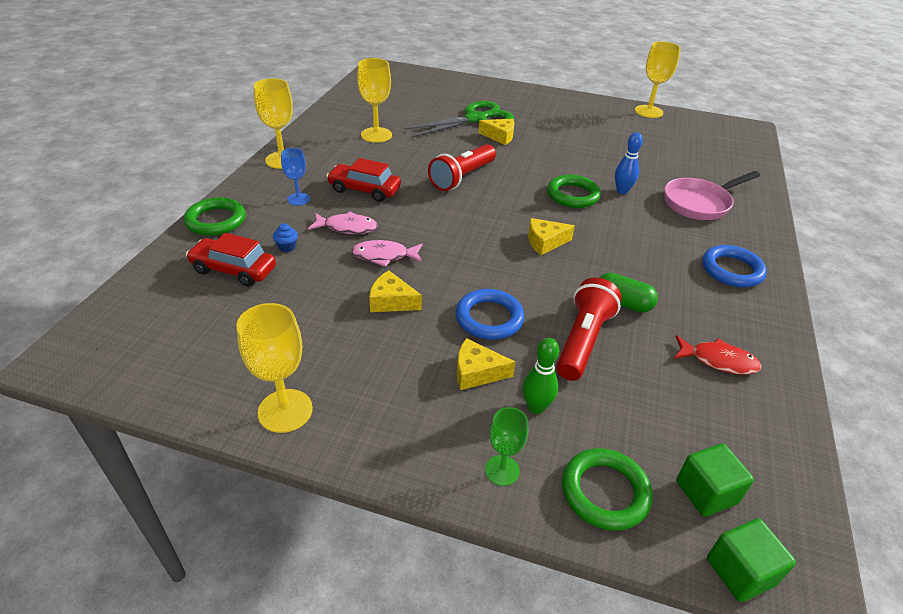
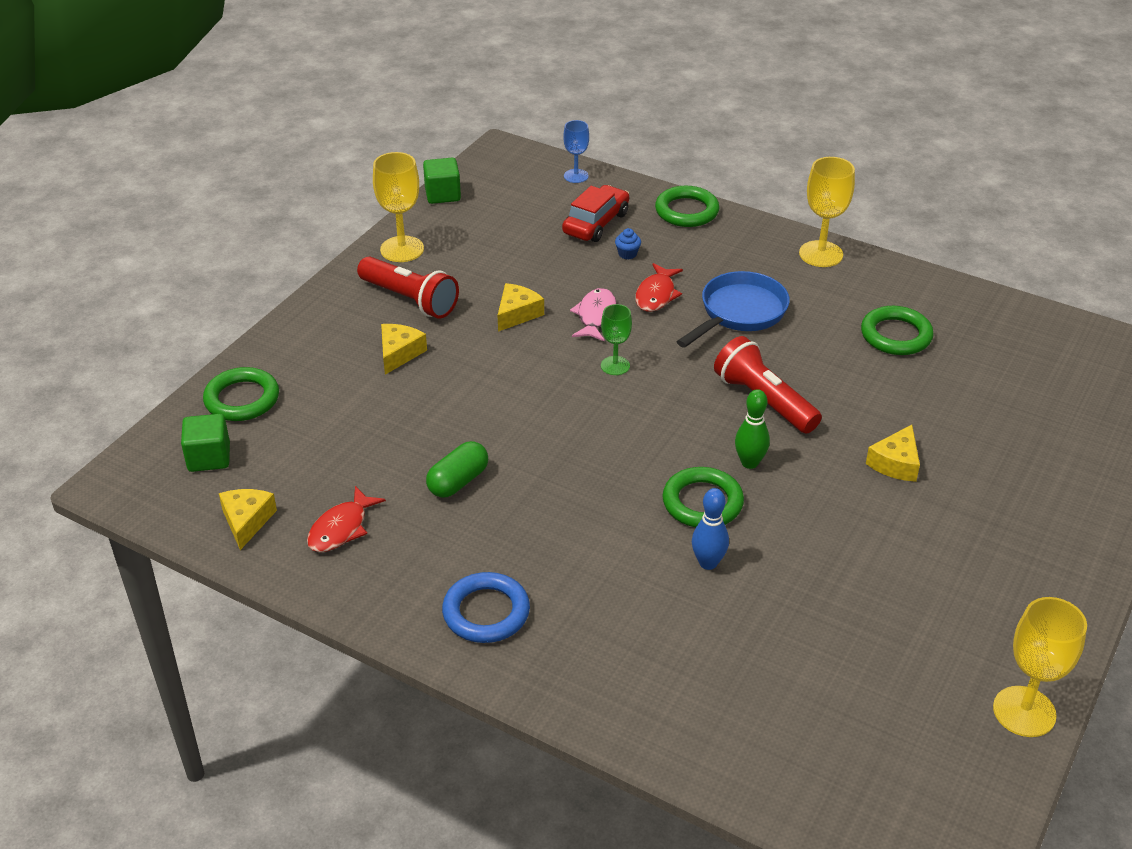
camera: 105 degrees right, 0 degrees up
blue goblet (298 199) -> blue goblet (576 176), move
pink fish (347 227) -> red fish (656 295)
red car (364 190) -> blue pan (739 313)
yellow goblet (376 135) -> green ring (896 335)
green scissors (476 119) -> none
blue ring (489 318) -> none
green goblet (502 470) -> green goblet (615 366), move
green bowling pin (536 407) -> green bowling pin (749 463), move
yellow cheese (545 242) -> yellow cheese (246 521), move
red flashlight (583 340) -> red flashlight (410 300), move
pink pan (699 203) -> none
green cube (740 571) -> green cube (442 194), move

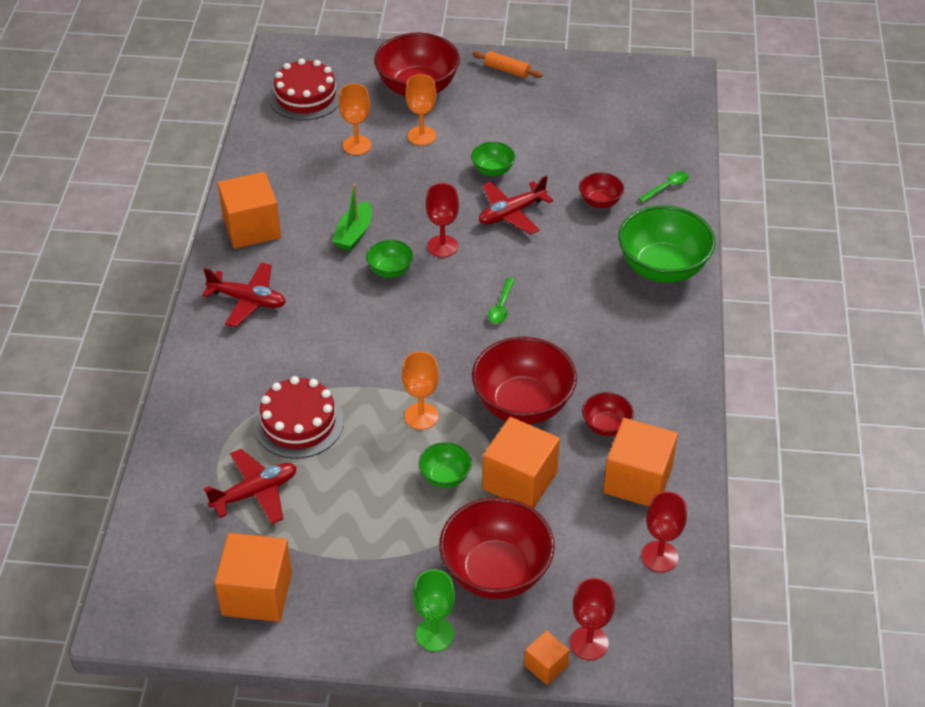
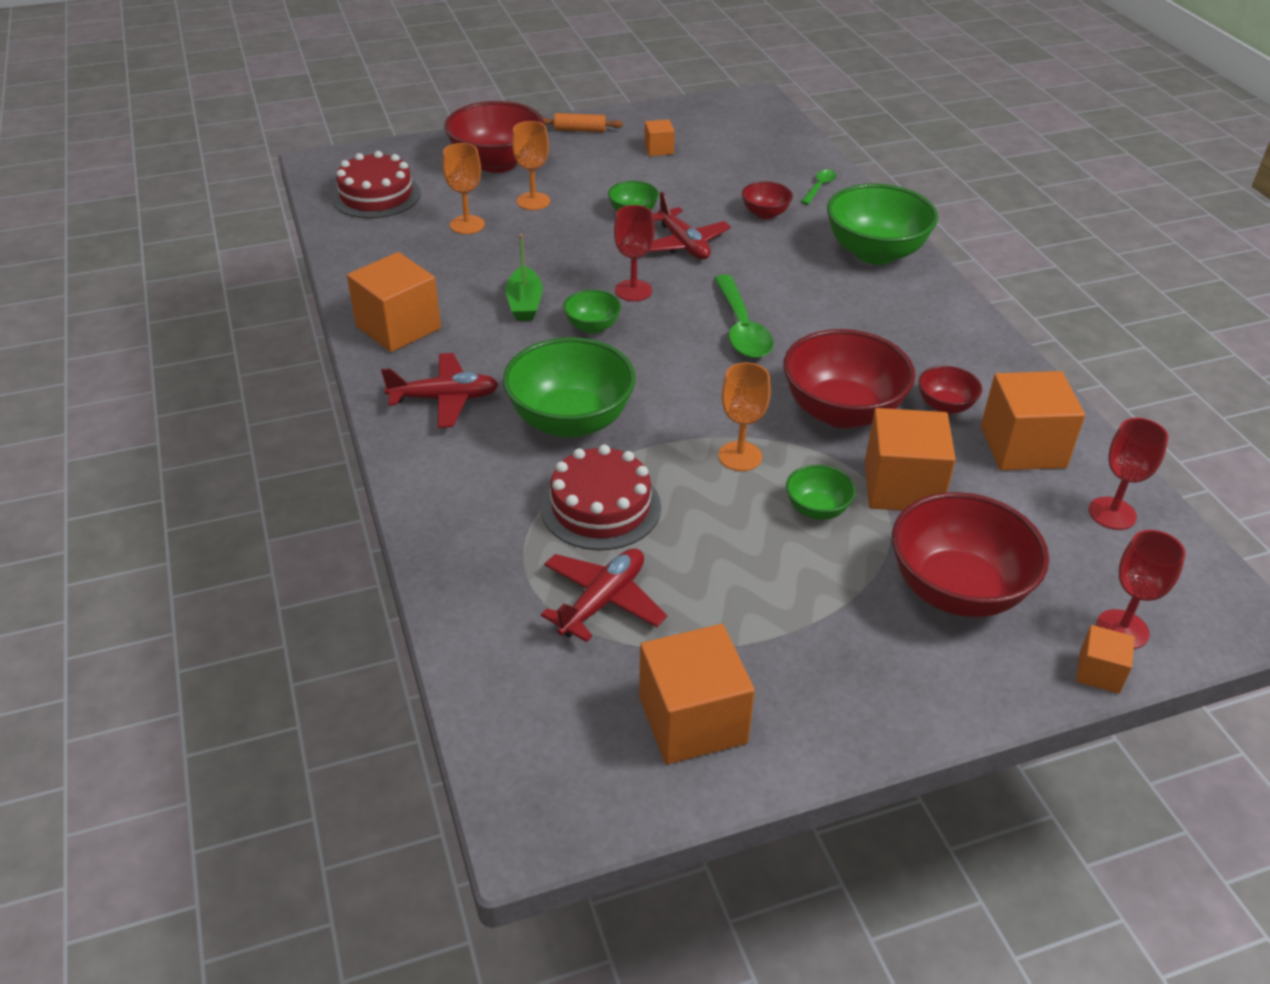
camera: 25 degrees left, 5 degrees down
green goblet (435 634) -> none
red plane (511 213) -> red plane (683 244), 60 degrees counterclockwise
green spoon (501 306) -> green spoon (741 328), x1.88
none -> green bowl (570 421)
none -> orange cube (659 149)

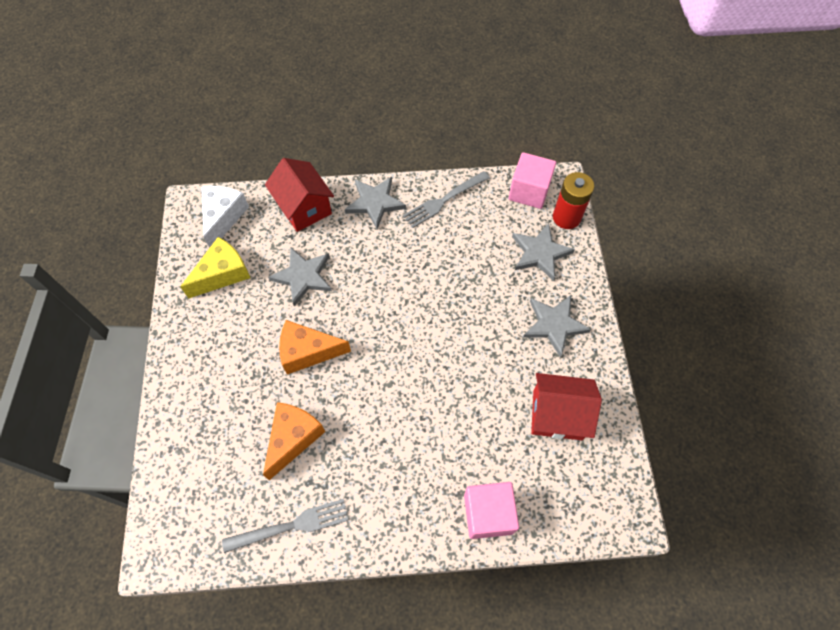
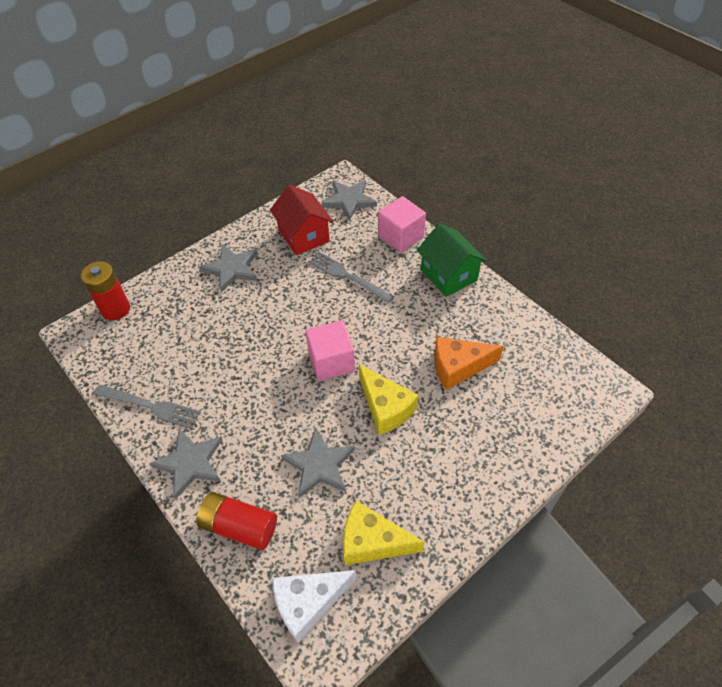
camera: 125 degrees left, 10 degrees down
grey fork (292 525) -> grey fork (347 276), move
red house (304 207) -> red battery (239 526)
orange cheese (307 352) -> yellow cheese (385 408)
pink cube (529 191) -> pink cube (331 361), move
grey star (540 253) -> grey star (349 200), move
none -> green house (448 275)

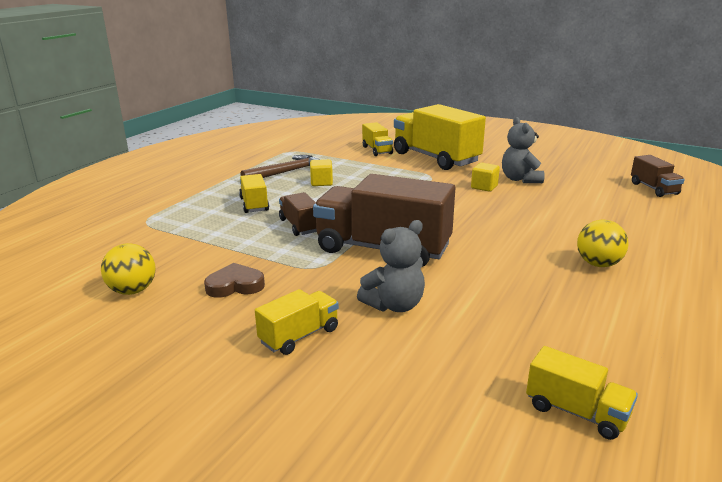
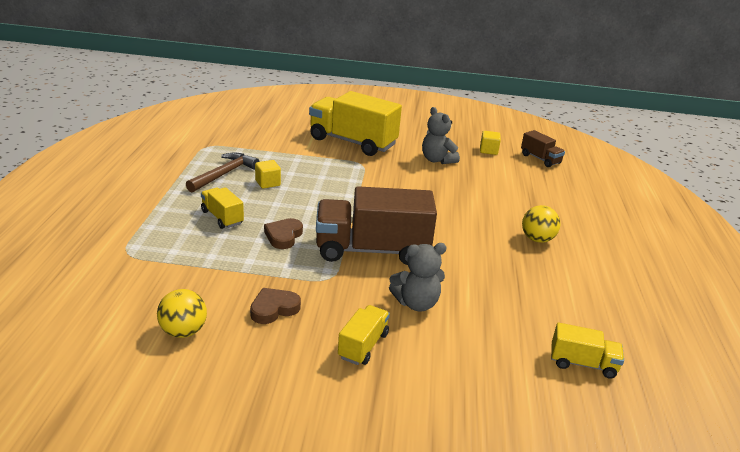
camera: 25 degrees left, 5 degrees up
brown truck (299 226) -> brown heart (283 236)
grey teddy bear (394 305) -> grey teddy bear (416 303), 45 degrees clockwise
yellow truck (377 150) -> none
yellow cube (484 187) -> yellow cube (488 150), move

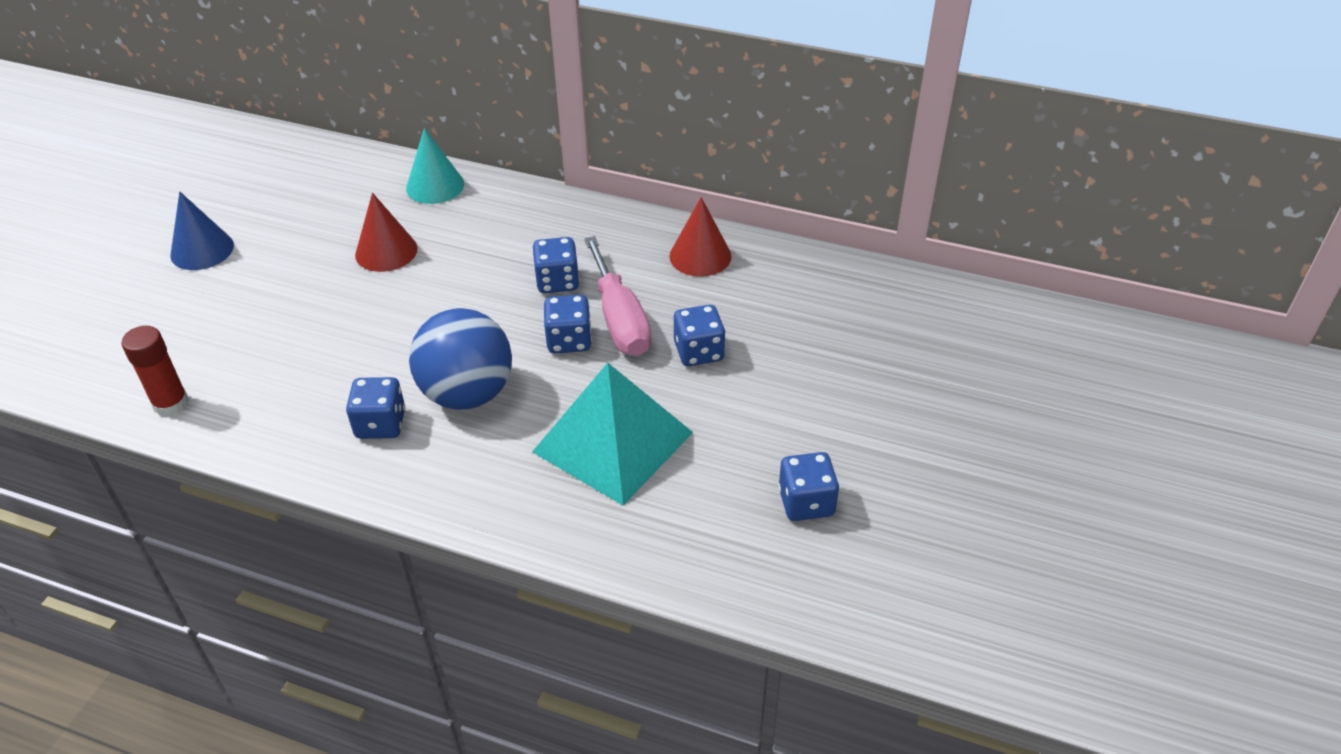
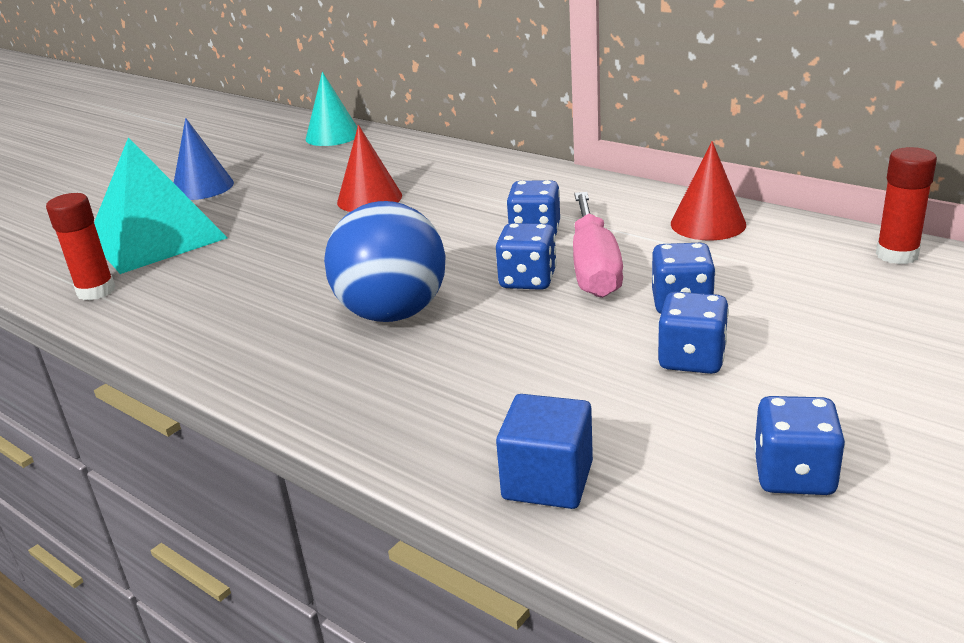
camera: 20 degrees right, 15 degrees down
blue dice (381 424) -> blue dice (692 359), move
turquoise cone (435 186) -> turquoise cone (333 136), move
turquoise pyramid (612 442) -> turquoise pyramid (156 238), move
none -> blue cube (547 481)
none -> red glue stick (897 255)

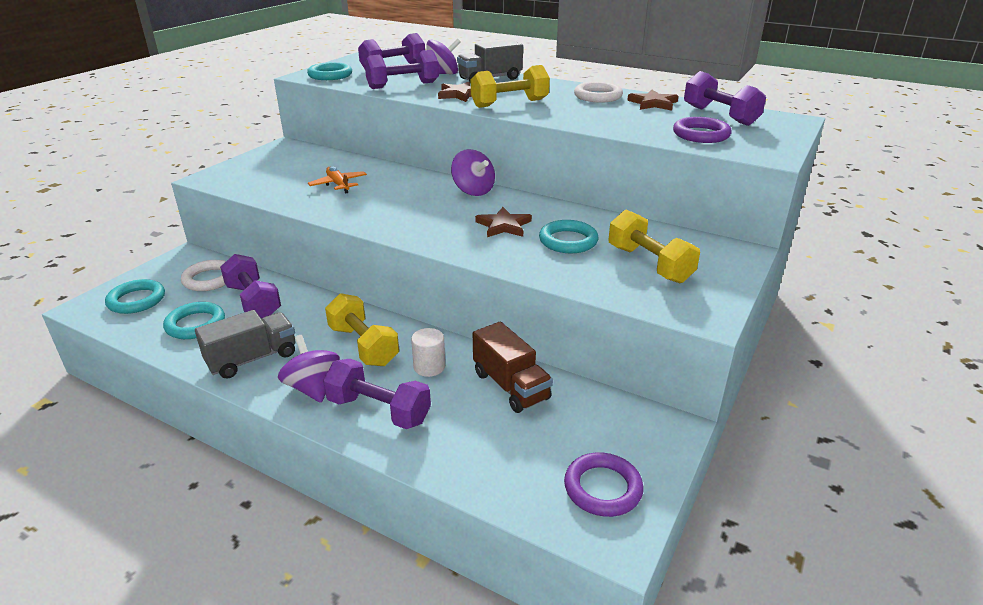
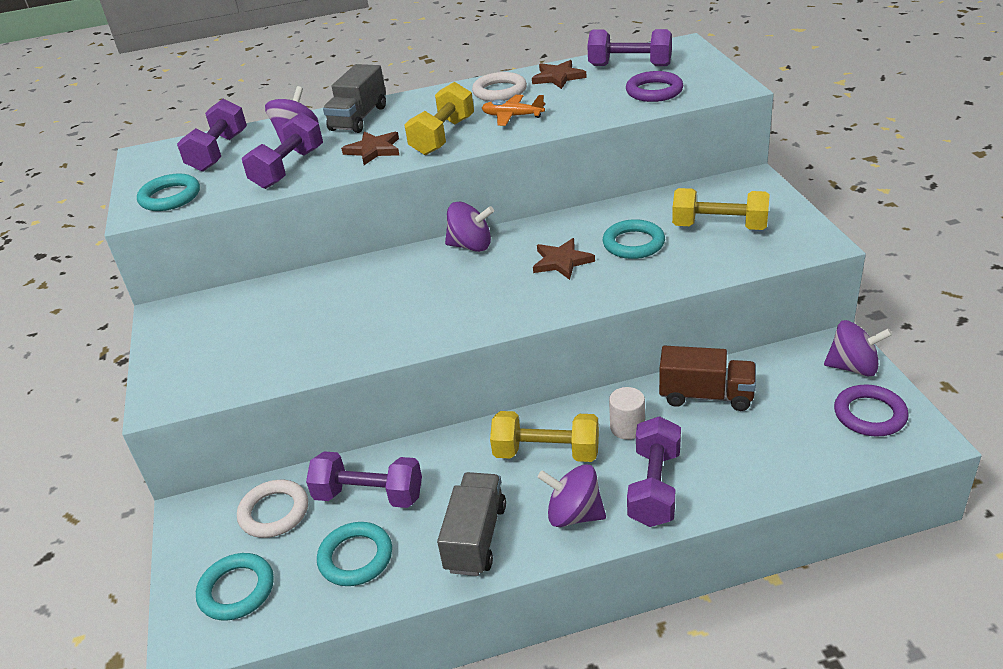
camera: 40 degrees left, 5 degrees up
orange plane (338 185) -> orange plane (512 116), move
purple dumbbell (379 410) -> purple dumbbell (654 487), 60 degrees counterclockwise
none -> purple spinning top (853 367)

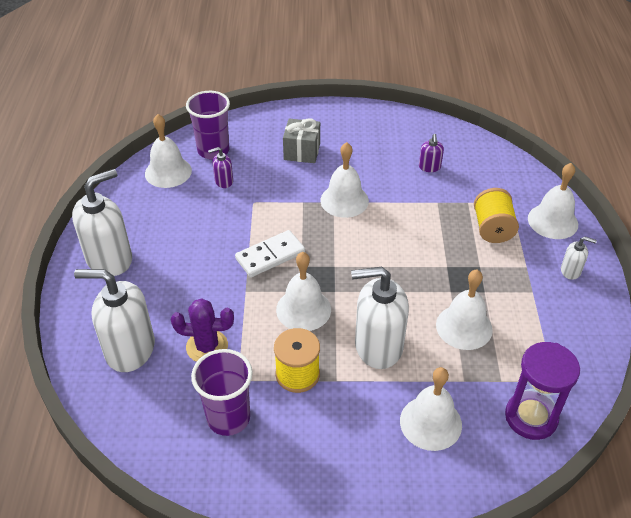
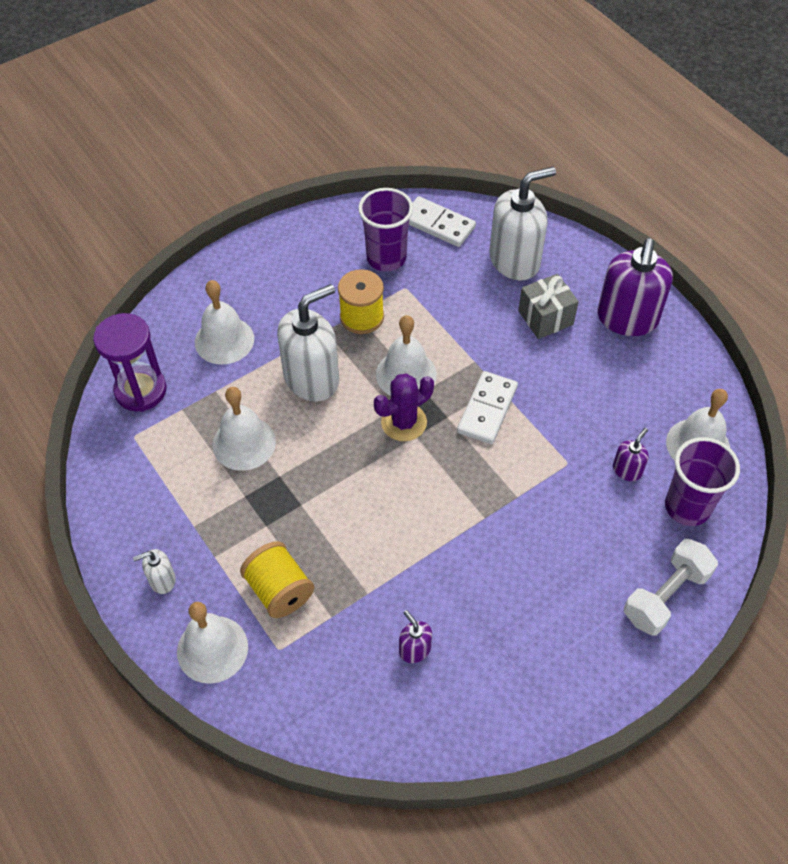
camera: 145 degrees right, 10 degrees up
white soap dispenser (110 259) -> purple soap dispenser (627 319)
purple cactus (207 346) -> purple cactus (404 422), move
grey gift (302 152) -> grey gift (545 317), move
white bell (344 200) -> none
none -> white domino (438 224)
none -> white dumbbell (665 596)

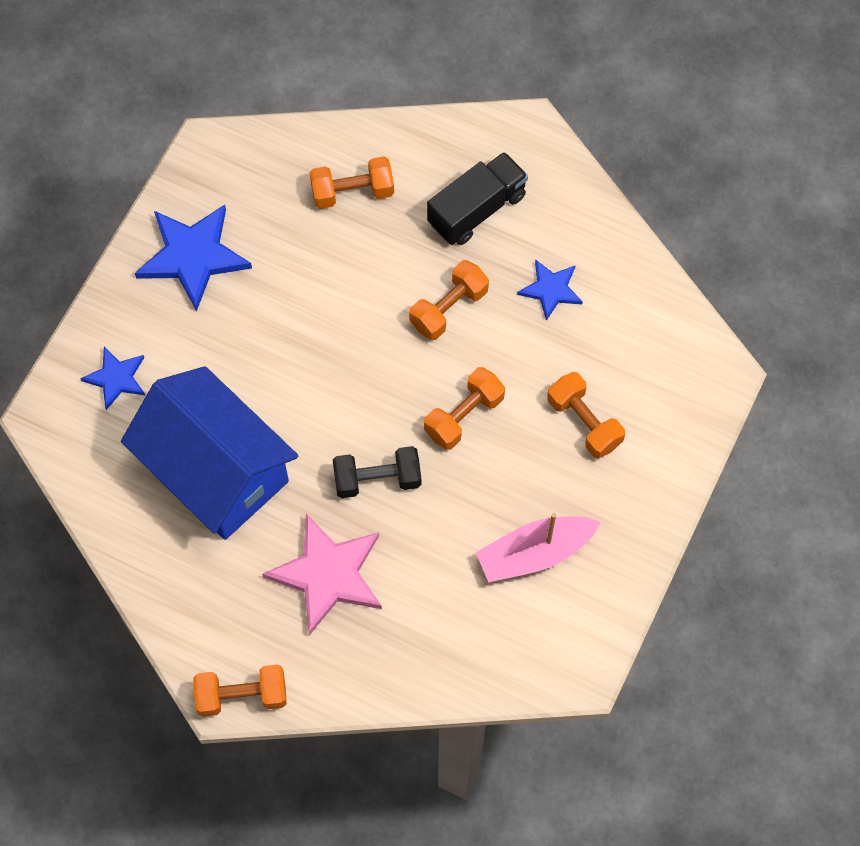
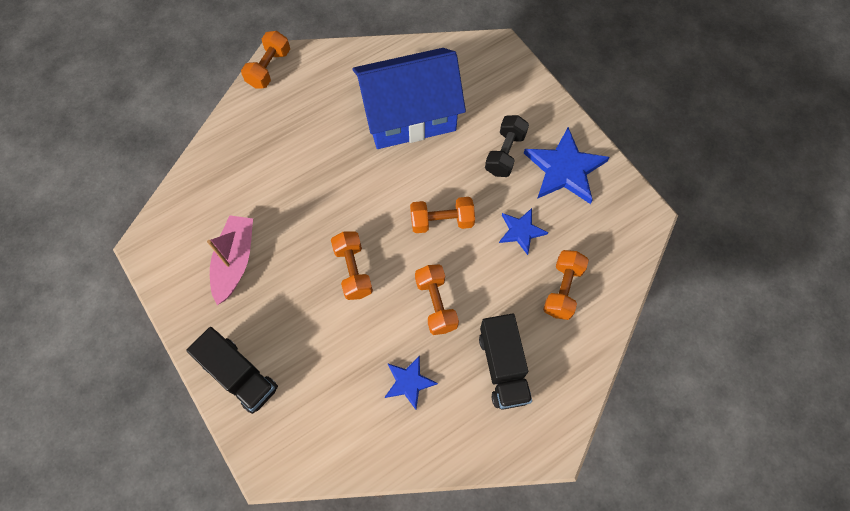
camera: 120 degrees right, 0 degrees up
blue star (116 378) -> blue star (521 231), move
pink star (328 574) -> none
black dumbbell (377 479) -> black dumbbell (505 153), move
orange dumbbell (584 422) -> orange dumbbell (442 221), move
none -> black truck (240 375)

